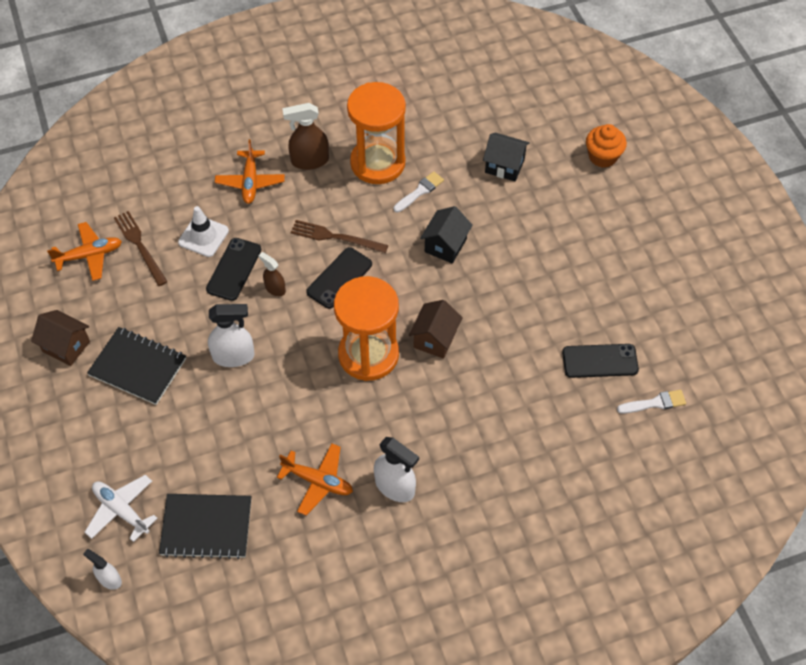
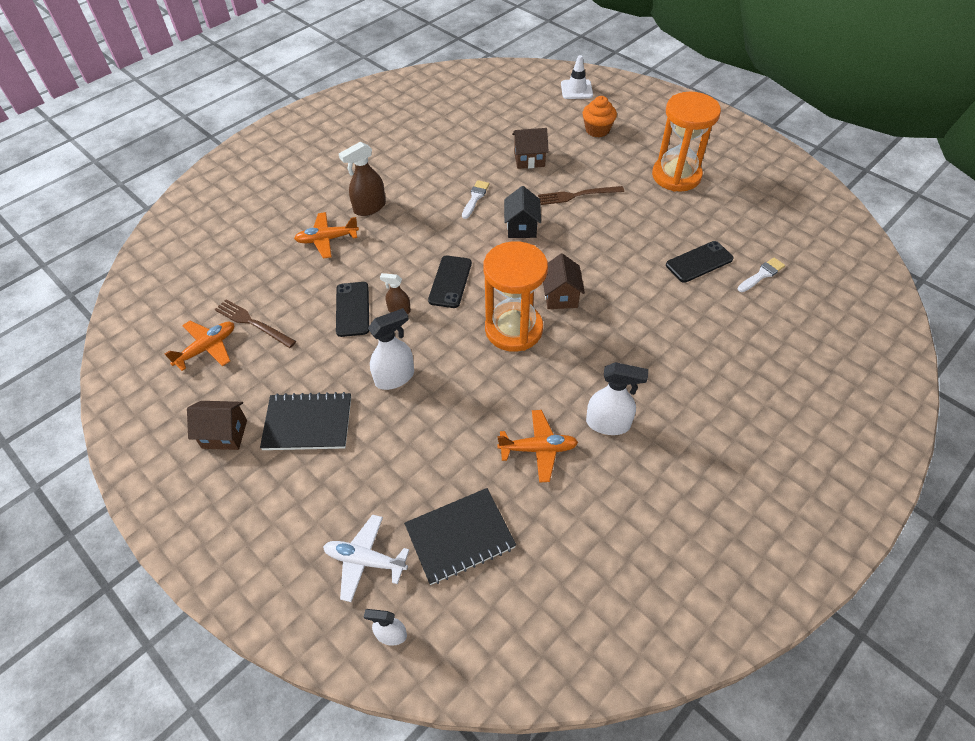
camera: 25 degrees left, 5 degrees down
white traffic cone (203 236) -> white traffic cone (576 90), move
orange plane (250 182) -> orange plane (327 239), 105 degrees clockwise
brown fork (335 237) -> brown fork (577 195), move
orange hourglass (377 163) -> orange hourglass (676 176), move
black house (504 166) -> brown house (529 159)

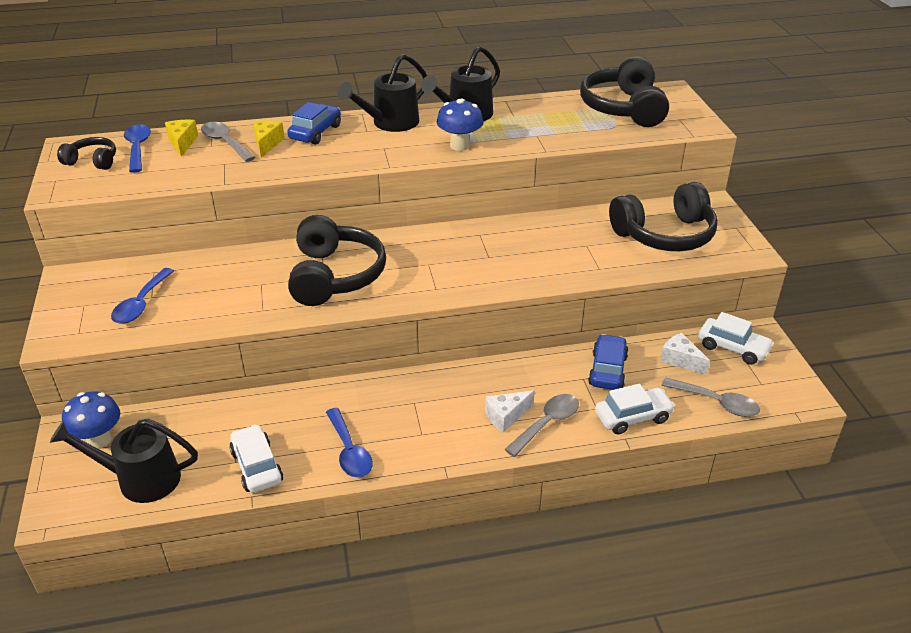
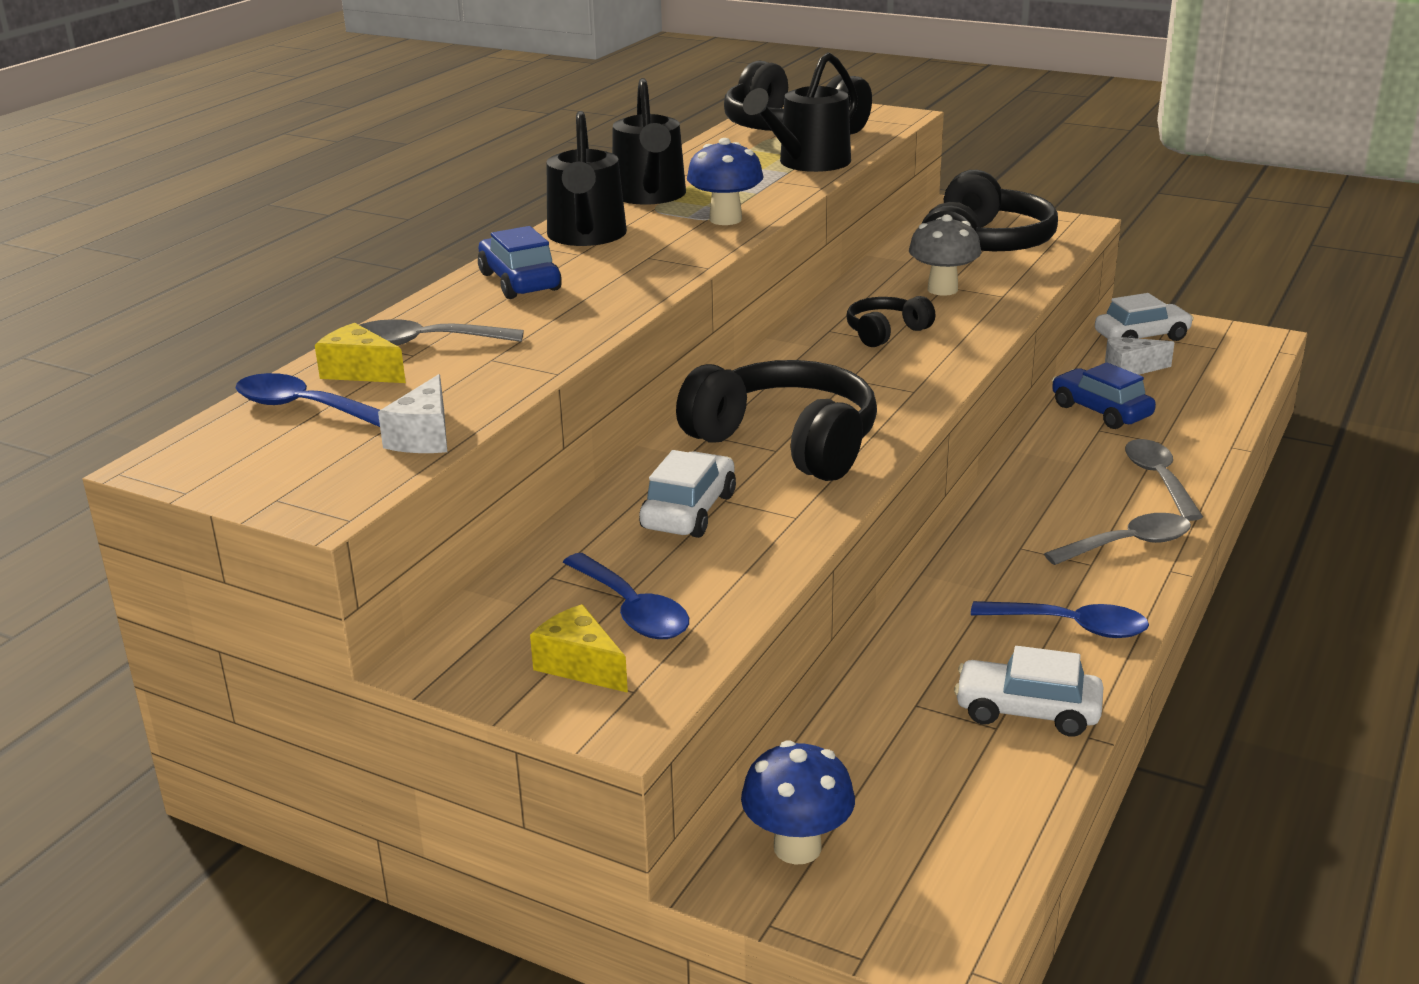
camera: 50 degrees left, 10 degrees down
black watering can (139 479) -> black watering can (807 163), move
black headphones (92 161) -> black headphones (886 332), move
yellow cheese (267 144) -> yellow cheese (580 666), move
white cheese (506 416) -> white cheese (424 437), move
white car (632 417) -> white car (688 511), move
grey spoon (716 403) -> grey spoon (1128 544), move
none -> grey mushroom (942 289)

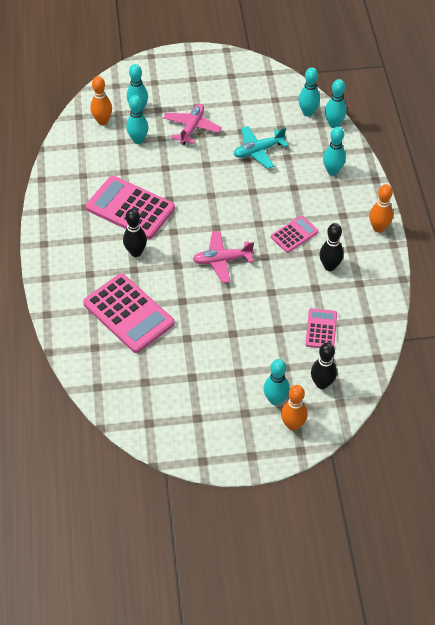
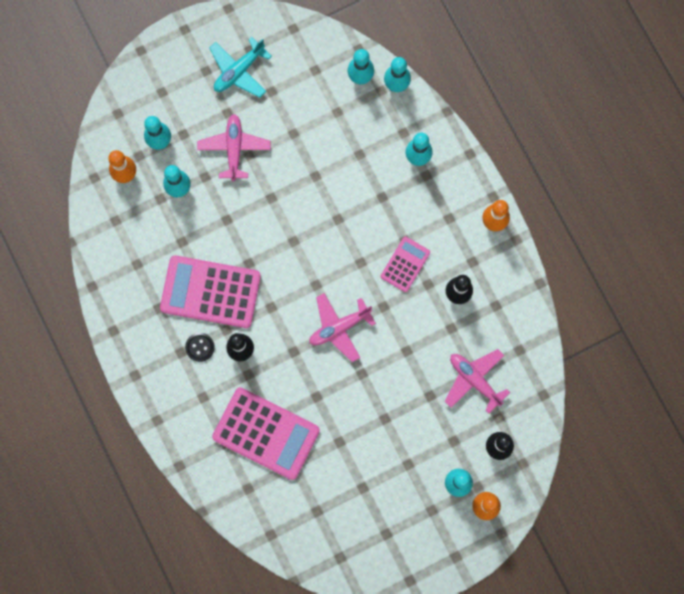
camera: 20 degrees left, 25 degrees up
turquoise plane (258 151) -> turquoise plane (239 71), move
pink calculator (321 329) -> pink plane (474 380)
none -> black button (200 347)

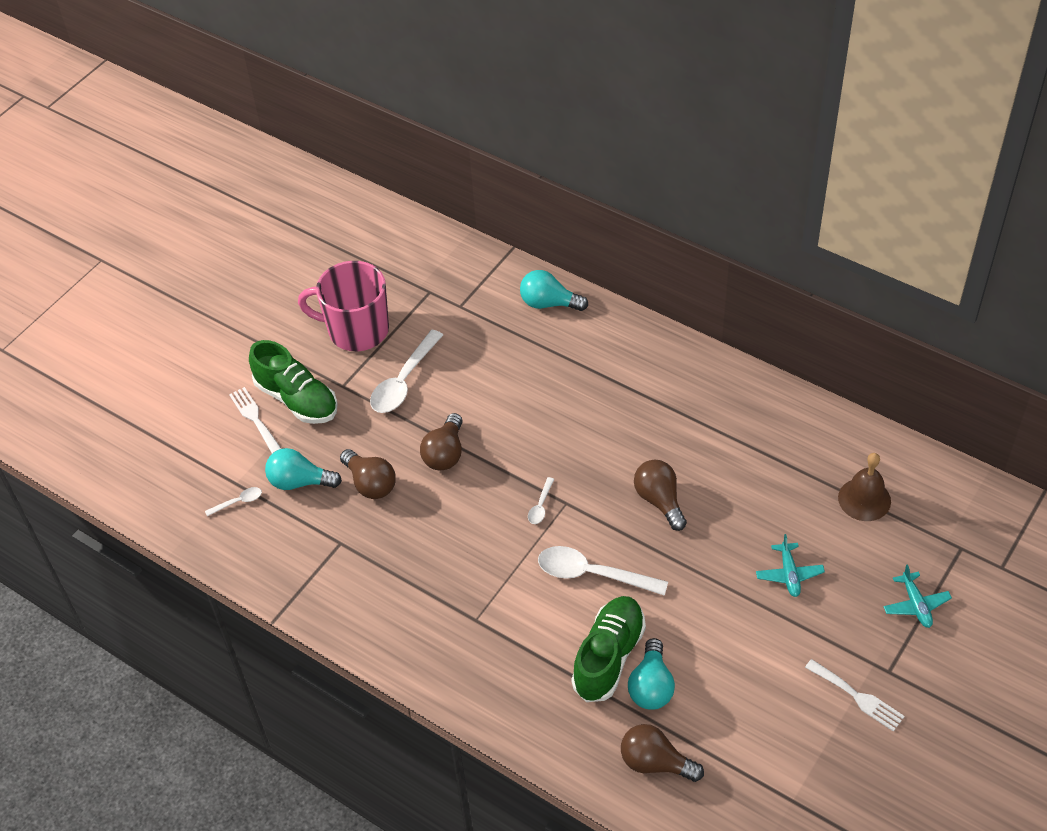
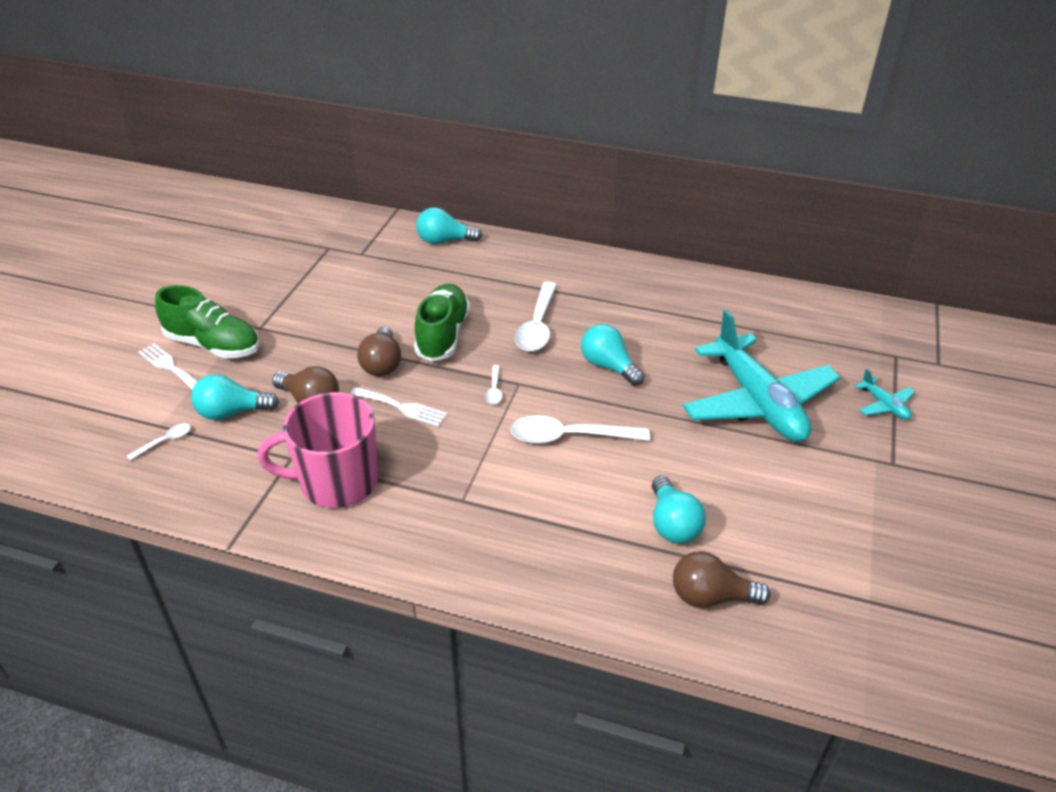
camera: 20 degrees left, 10 degrees down
pink mug (356 330) -> pink mug (337 482), move
white spoon (404 381) -> white spoon (537 326), move
green shoe (608 657) -> green shoe (442 335), move
brown light bulb (659 500) -> turquoise light bulb (608 366)
turquoise plane (789 574) -> turquoise plane (757 402), x2.47
white fork (857 697) -> white fork (402 407), move
brown bell (864 499) -> none

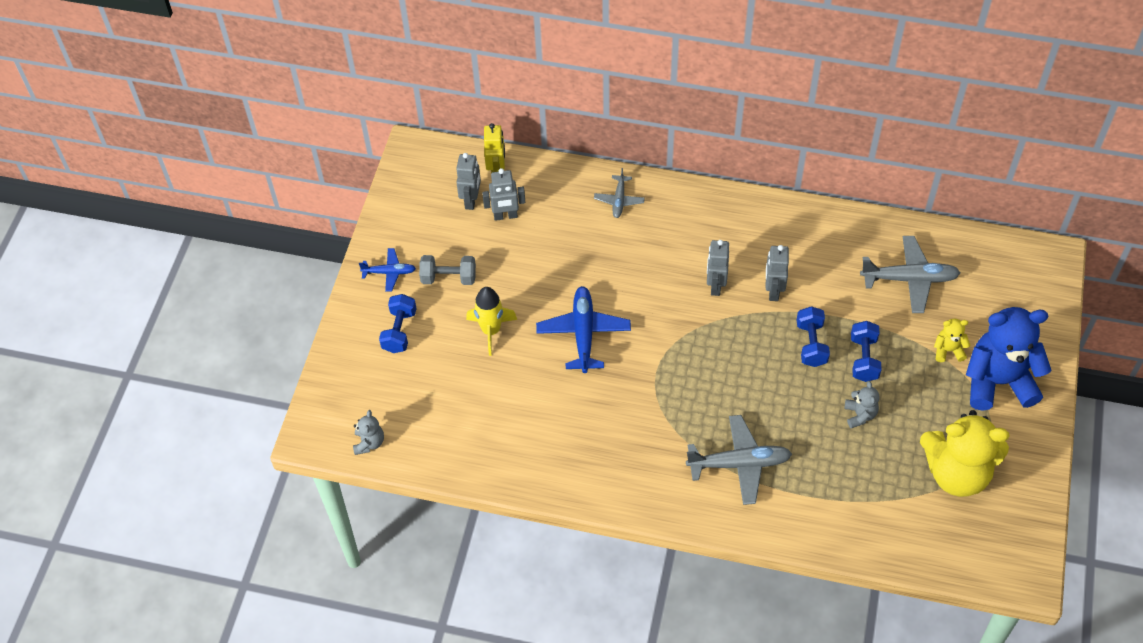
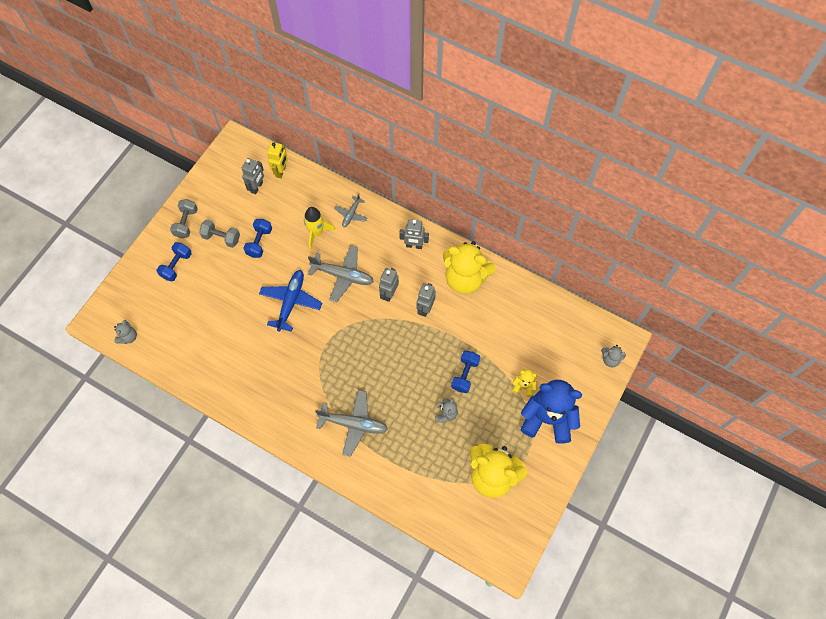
camera: 15 degrees right, 10 degrees up
blue plane (389 272) -> grey dumbbell (186 223)
yellow rocket (491 331) -> yellow rocket (316 233), move
grey robot (505 216) -> grey robot (414 245), move
blue dumbbell (811 344) -> blue dumbbell (259 242), move
grey plane (910 279) -> grey plane (343 275), move
none -> yellow teddy bear (465 278)
none -> grey teddy bear (610 359)

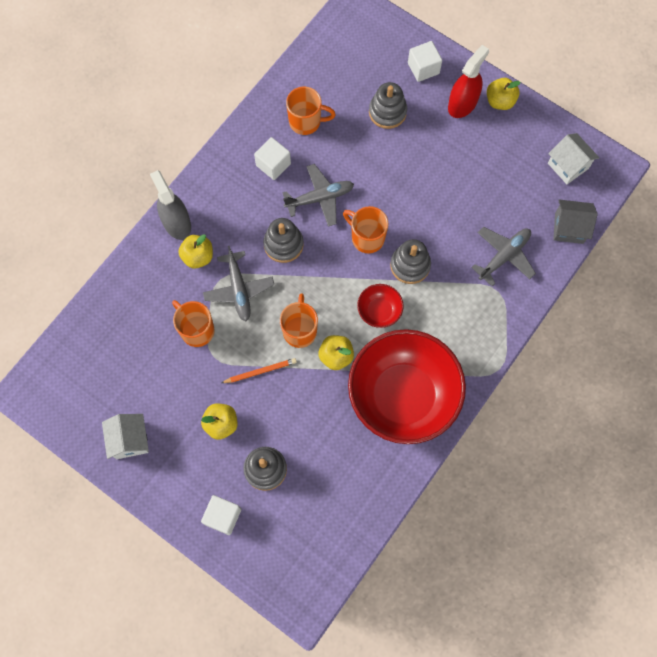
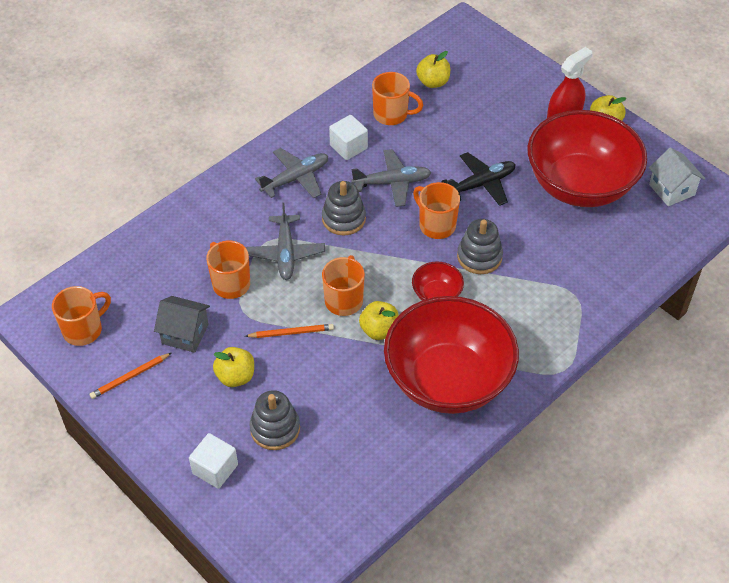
camera: 10 degrees right, 20 degrees down
white house (130 440) -> orange pencil (130 377)
grey spray bottle (176 223) -> none
yellow apple (198 257) -> yellow apple (433 82), move
grey stacking toy (387 112) -> none
white cube (423 68) -> none
grey plane (504 256) -> grey plane (296 178), move
grey house (569 228) -> grey house (185 334), move
none -> orange mug (84 330)
none -> black plane (481 184)
none -> red bowl (580 185)

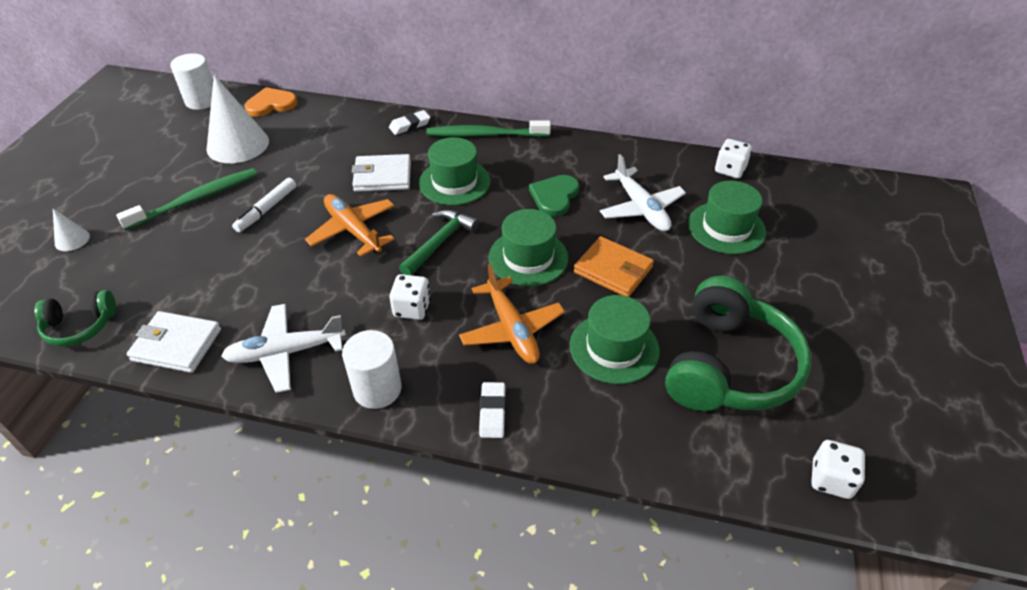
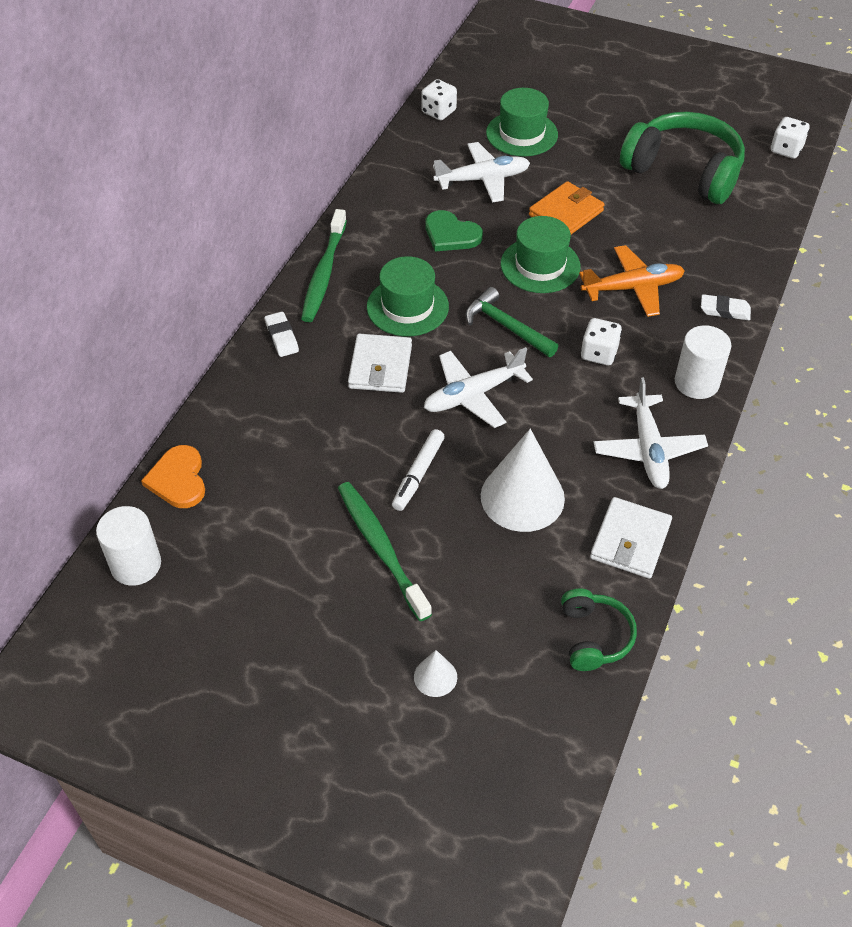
camera: 80 degrees left, 5 degrees up
white cone (238 144) -> white cone (522 497), move
white marker (266 209) -> white marker (418 474), 75 degrees clockwise
orange plane (353 230) -> white plane (473 395)
green hat (614 348) -> none

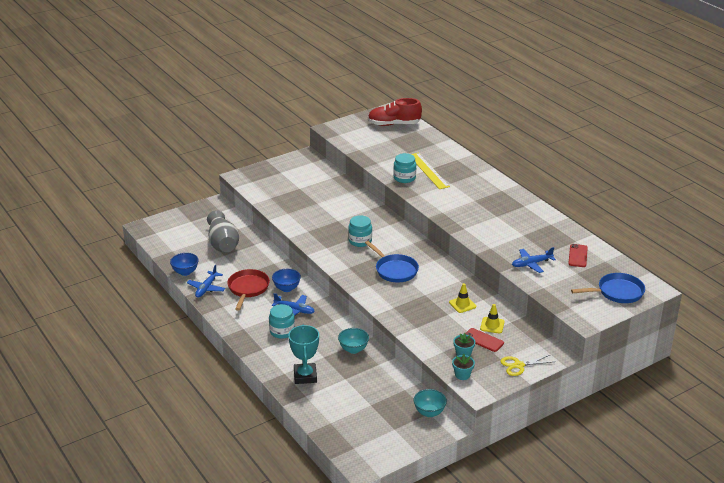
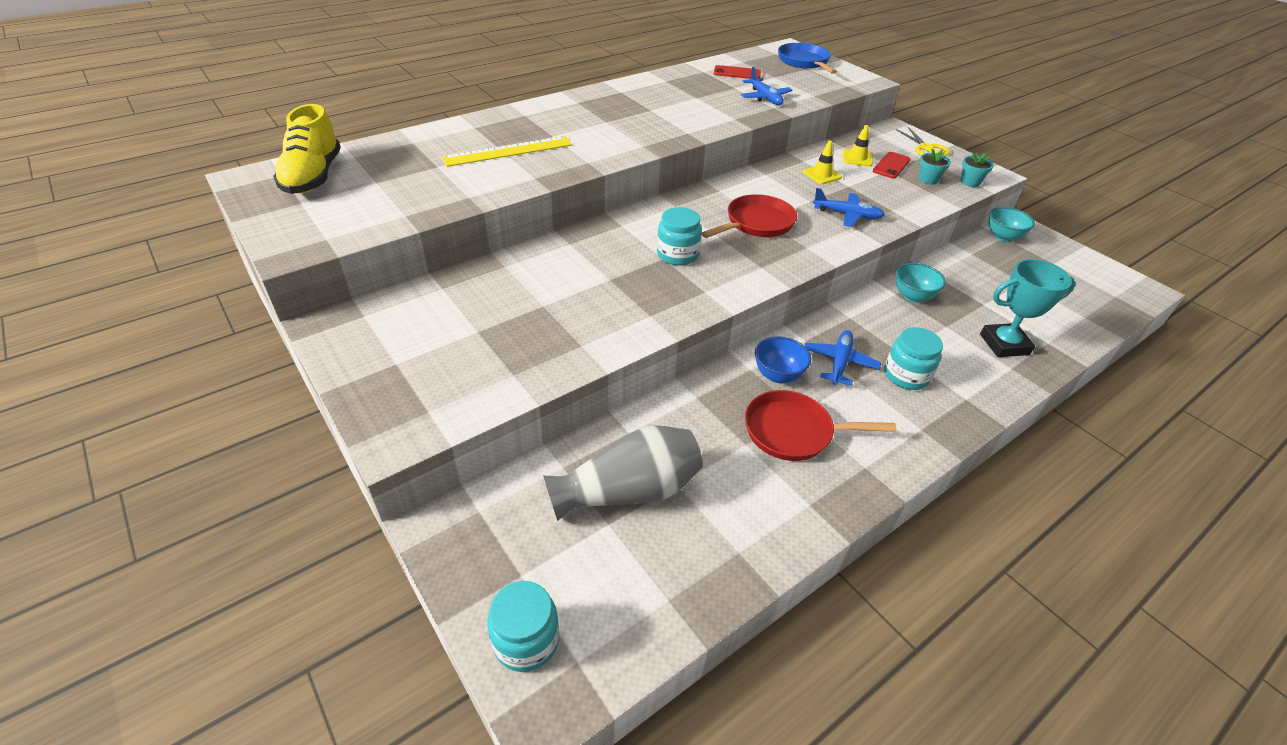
camera: 95 degrees left, 10 degrees up
blue bowl (185 272) -> none
blue plane (206 288) -> blue plane (847 215), move
blue pan (394 270) -> red pan (756 223)
red shoe (394 124) -> yellow shoe (313 176)
turquoise jar (404 178) -> turquoise jar (526 640), move

